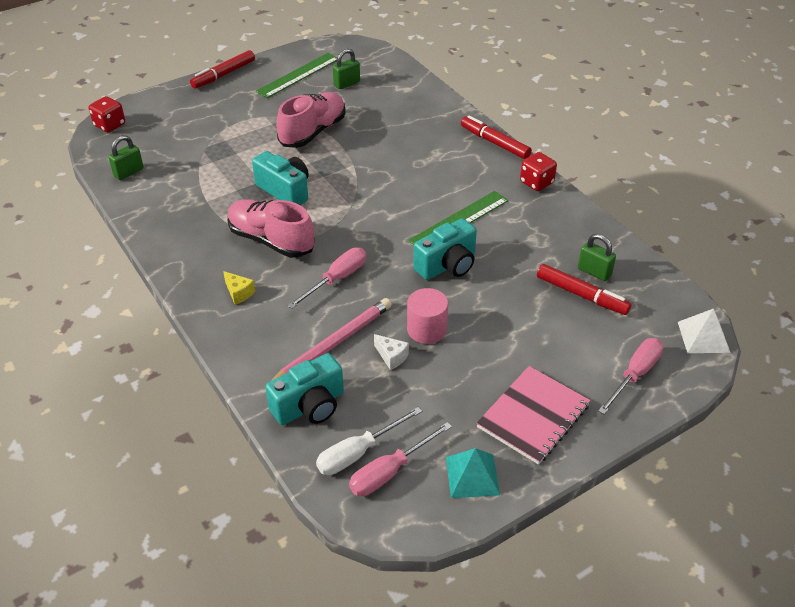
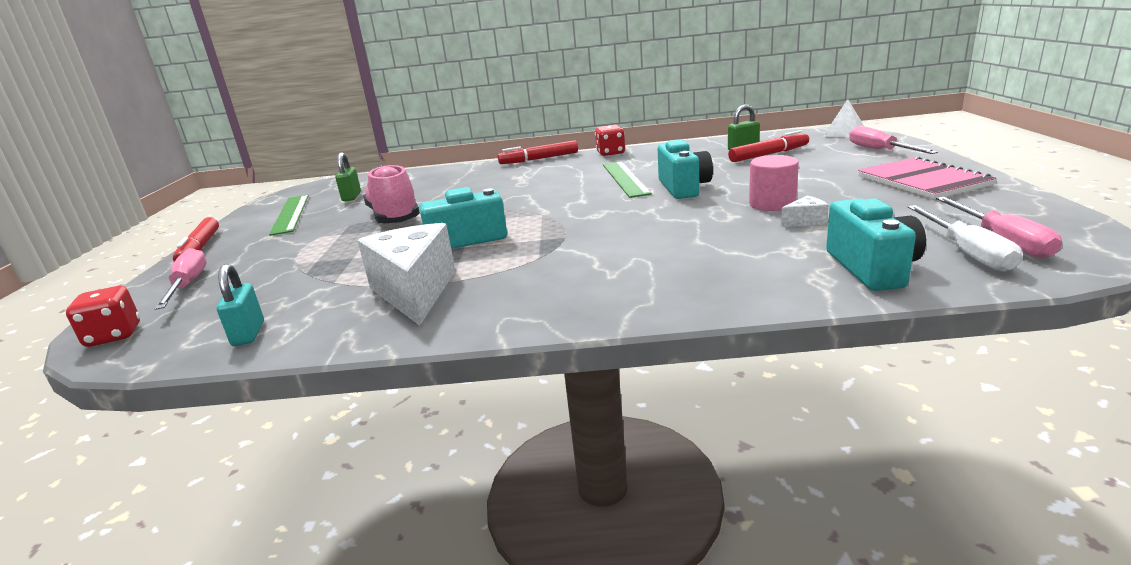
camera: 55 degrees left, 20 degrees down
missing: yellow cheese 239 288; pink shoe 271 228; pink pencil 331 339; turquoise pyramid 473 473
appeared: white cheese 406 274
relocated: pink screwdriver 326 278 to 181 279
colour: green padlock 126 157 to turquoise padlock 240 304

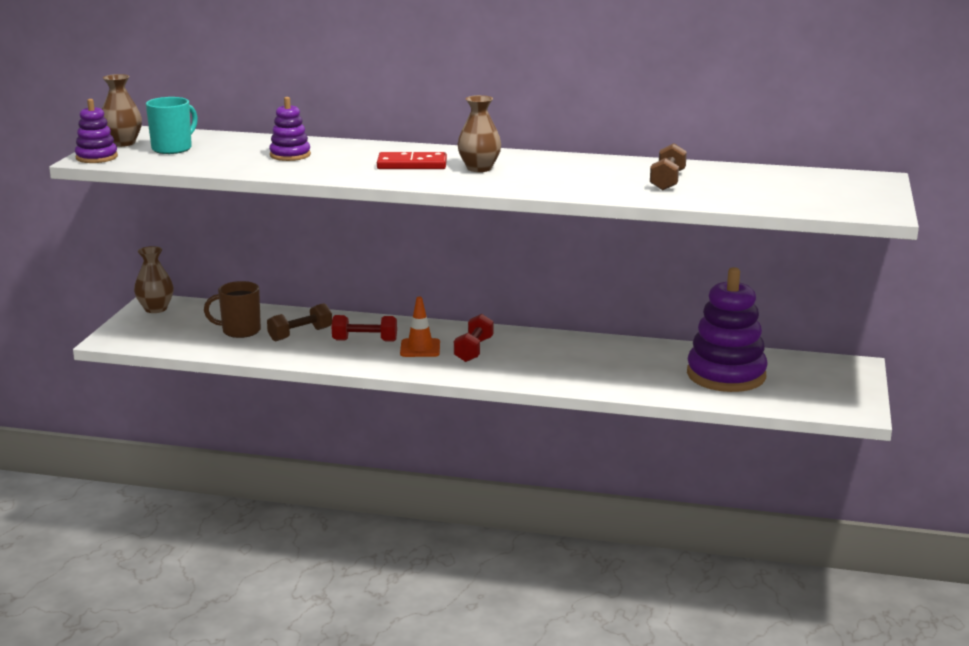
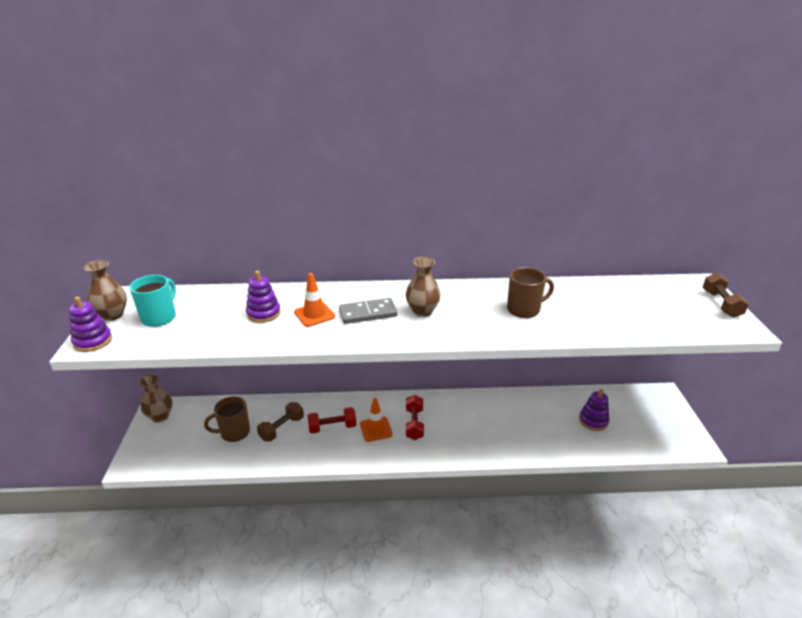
camera: 15 degrees left, 10 degrees up
appeared: orange traffic cone 314 300; brown mug 530 292
relocated: brown dumbbell 668 166 to 726 295
colour: red domino 412 160 to grey domino 368 311
size: purple stacking toy 727 329 = 594 410 x0.52

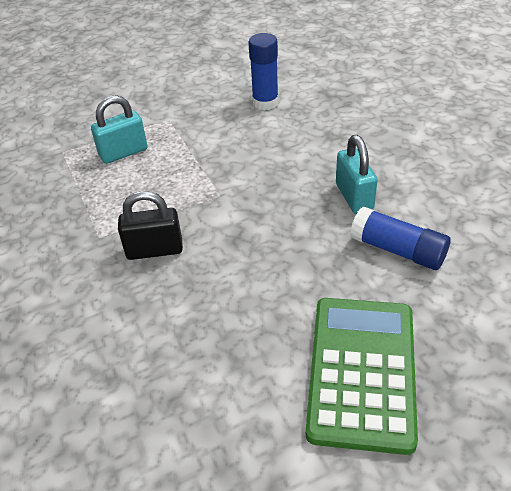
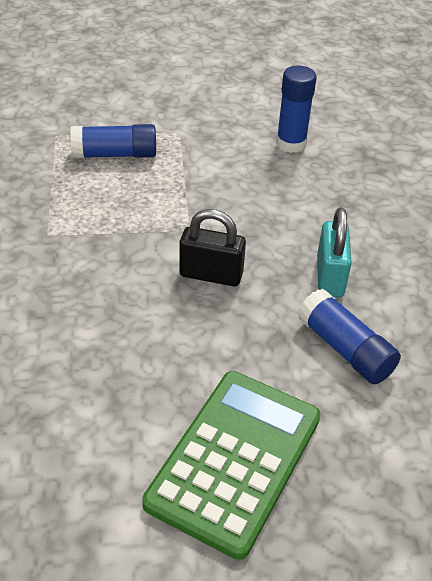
camera: 15 degrees right, 0 degrees up
relocated: black padlock 150 225 to 212 247
exchanged: turquoise padlock 119 129 to blue glue stick 113 141

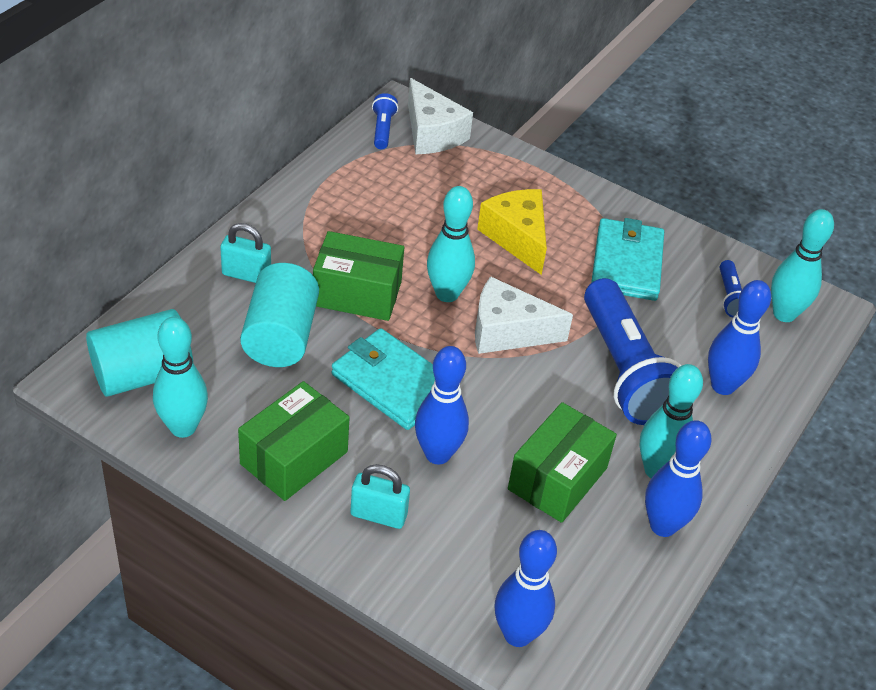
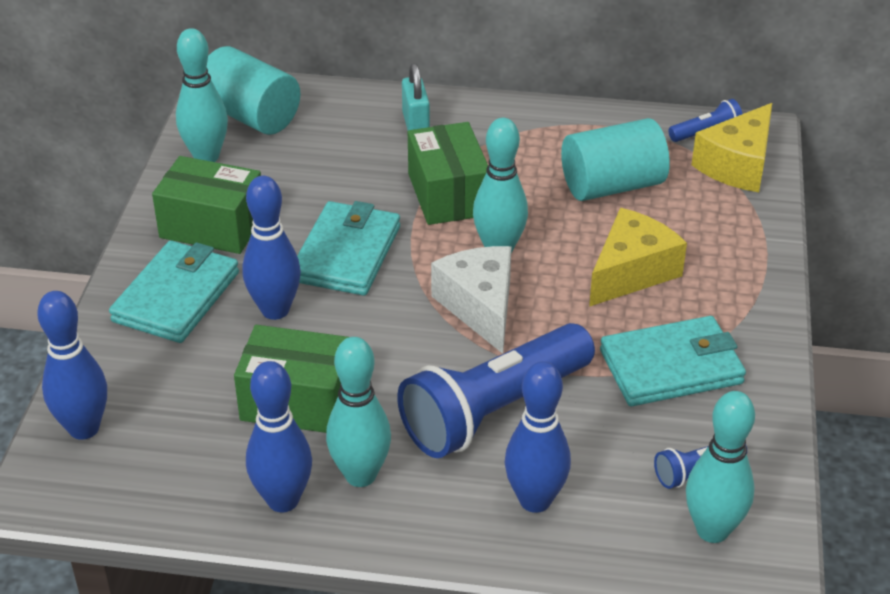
camera: 70 degrees right, 5 degrees down
relocated: turquoise cylinder 279 315 to 615 159
exchanged: turquoise padlock 380 496 to turquoise wallet 174 291
colour: white cheese 440 116 to yellow cheese 731 147

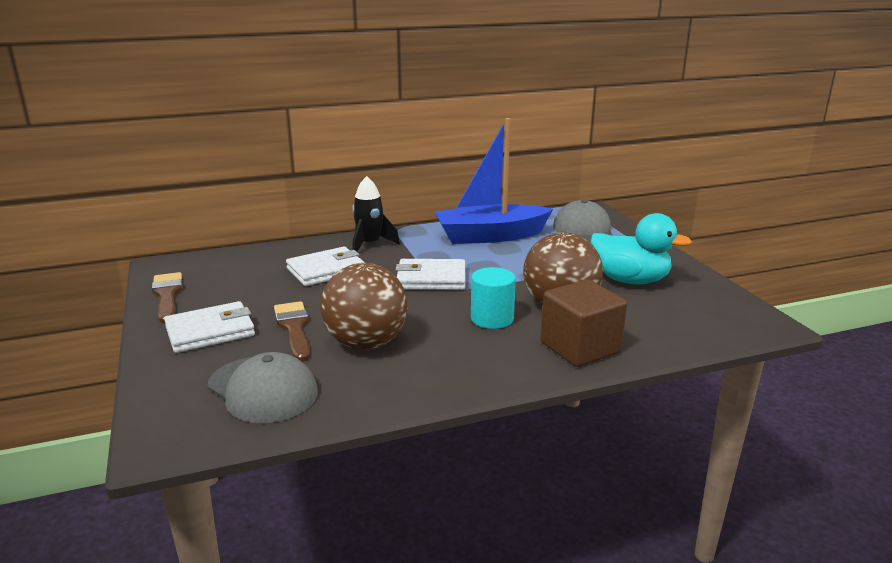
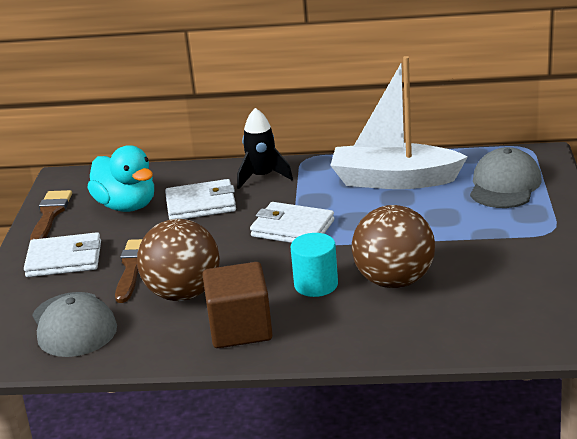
camera: 25 degrees right, 5 degrees up
relocated: brown cube 584 323 to 237 305; turquoise duck 641 248 to 120 178
colour: blue boat 494 181 to white boat 399 122

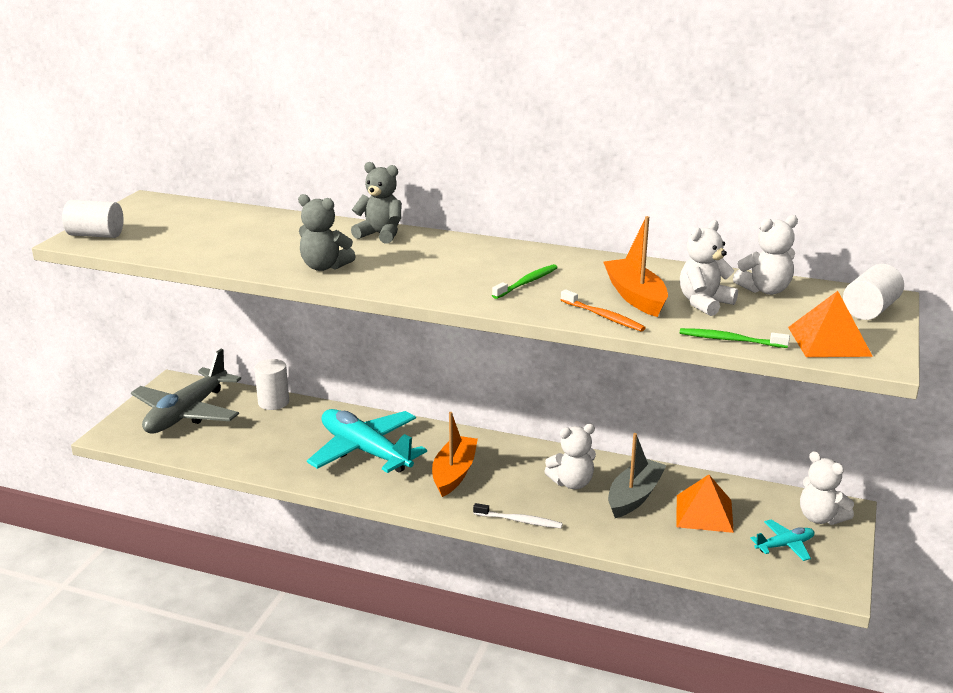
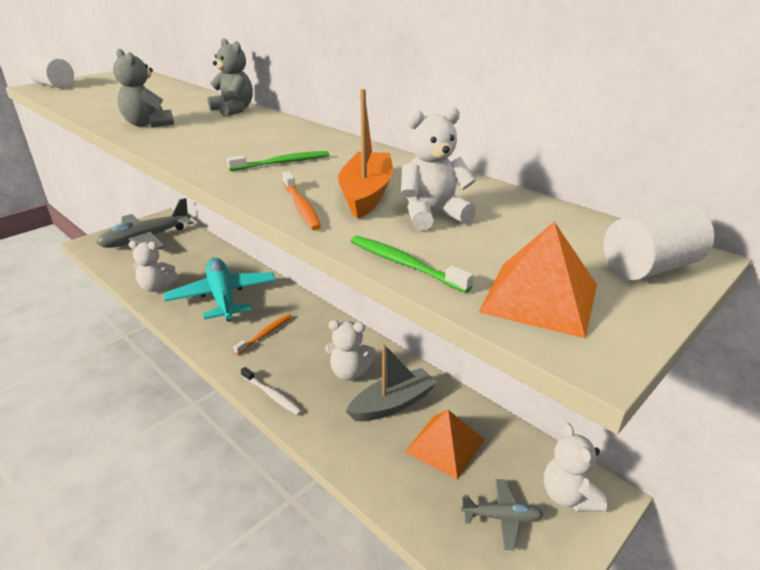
camera: 25 degrees right, 5 degrees up
missing: white cylinder 271 384
relocated: white teddy bear 765 255 to 154 266
exchanged: orange boat 455 454 to orange toothbrush 262 334
colour: turquoise plane 782 540 to grey plane 502 515

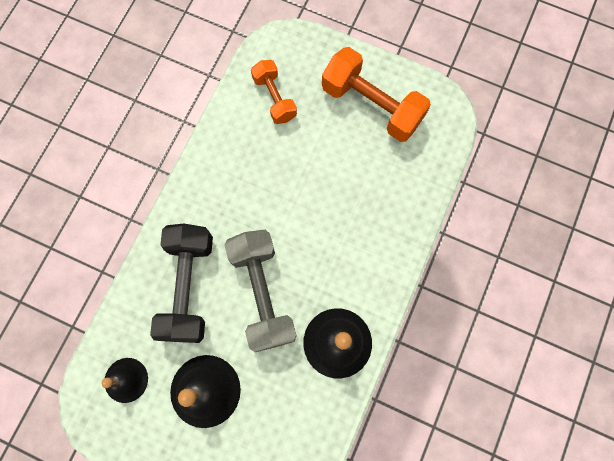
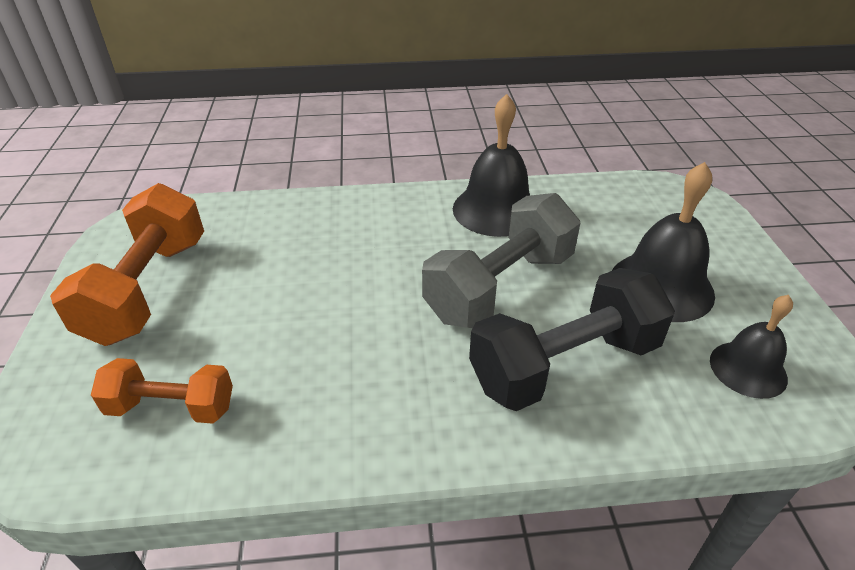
camera: 120 degrees left, 35 degrees down
spun: orange dumbbell 274 92 = 162 391 60 degrees clockwise

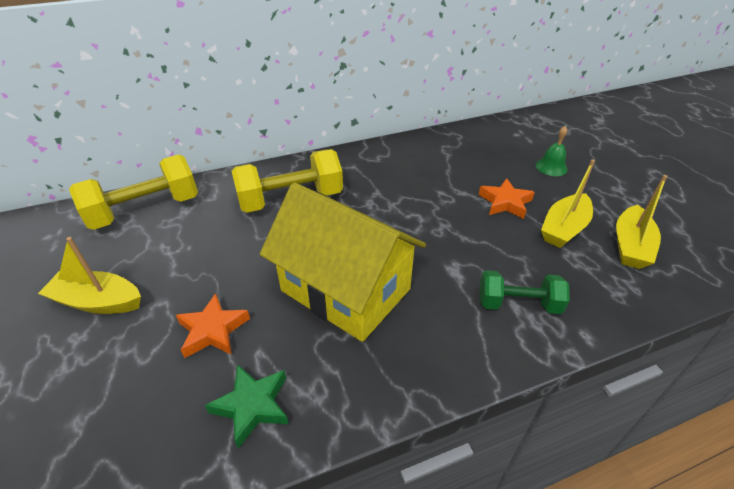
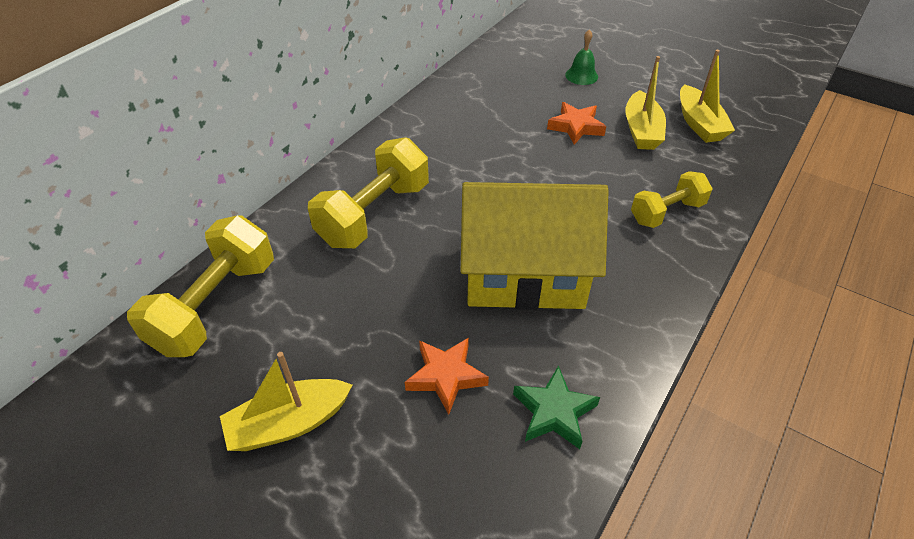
camera: 35 degrees left, 5 degrees up
colour: green dumbbell 525 292 to yellow dumbbell 671 199

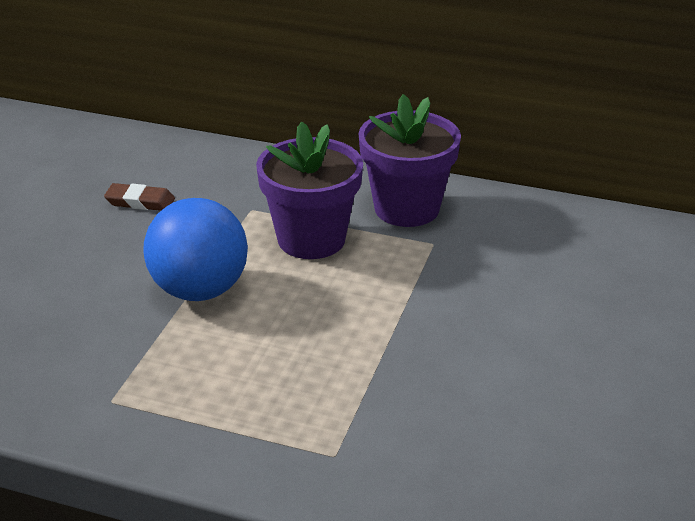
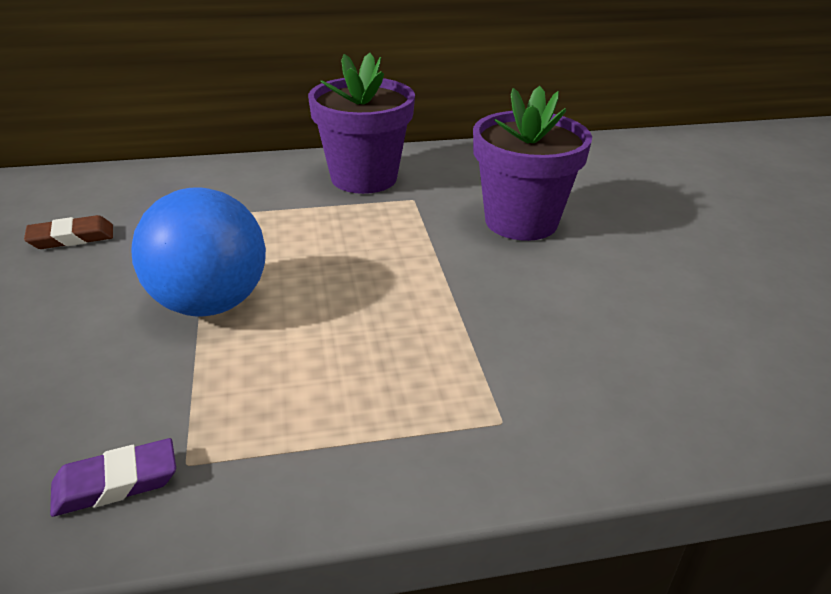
camera: 30 degrees left, 0 degrees up
appeared: purple eraser 113 477
relocated: purple flower pot 309 190 to 532 163

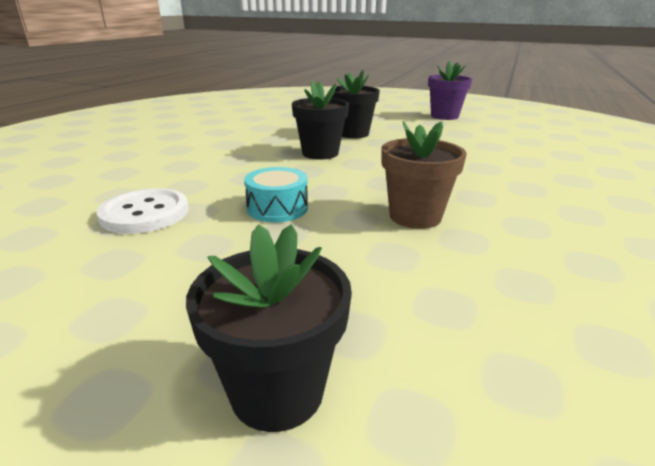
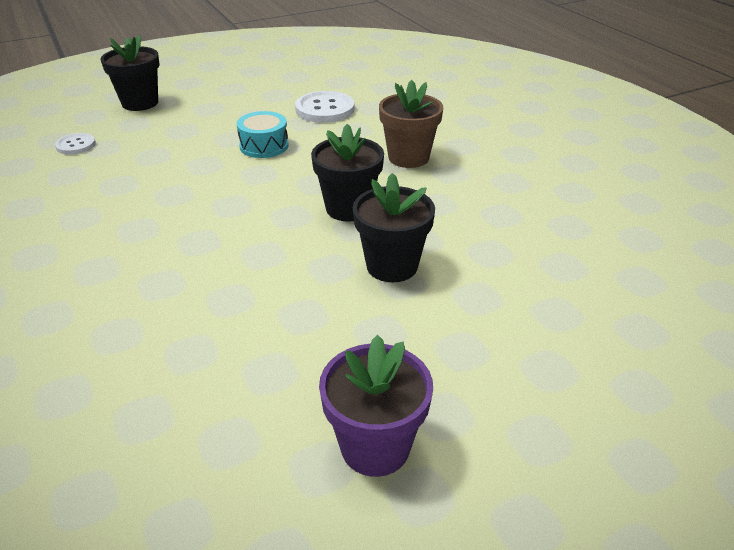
camera: 130 degrees right, 10 degrees up
appeared: white button 75 144
relocated: brown flower pot 424 175 to 411 124

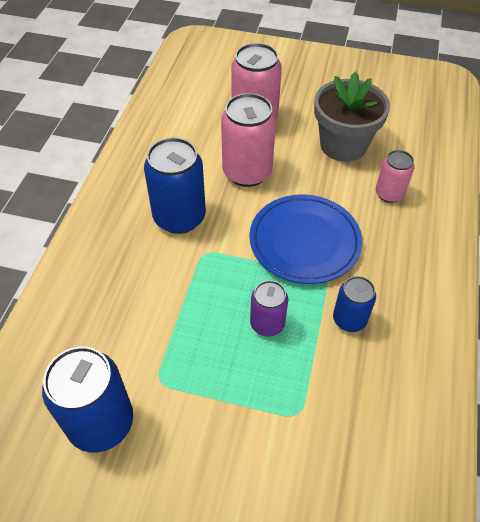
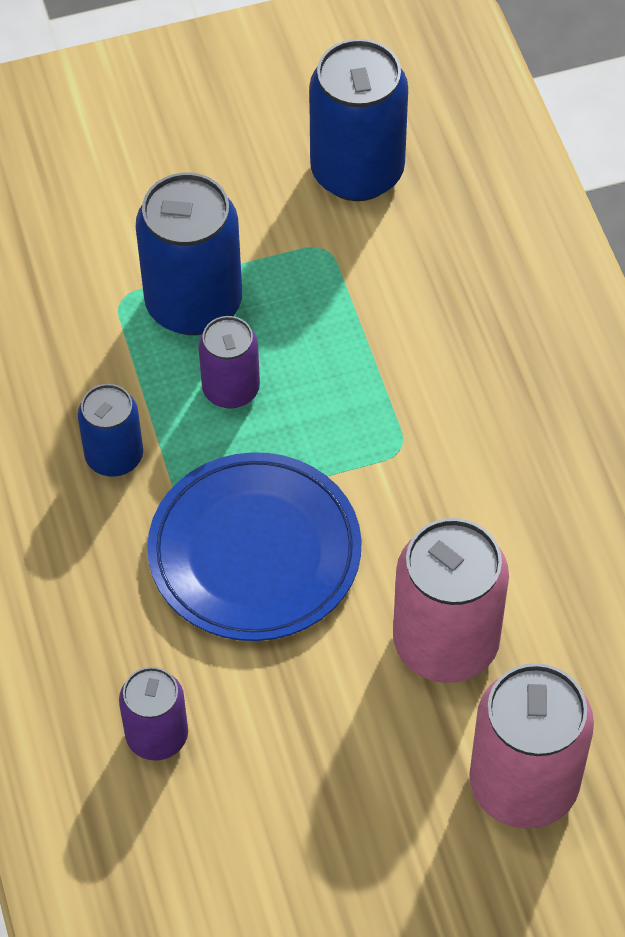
camera: 150 degrees right, 5 degrees up
missing: grey flower pot 352 116
relocated: blue can 175 185 to 189 254
colour: pink can 395 176 to purple can 153 714

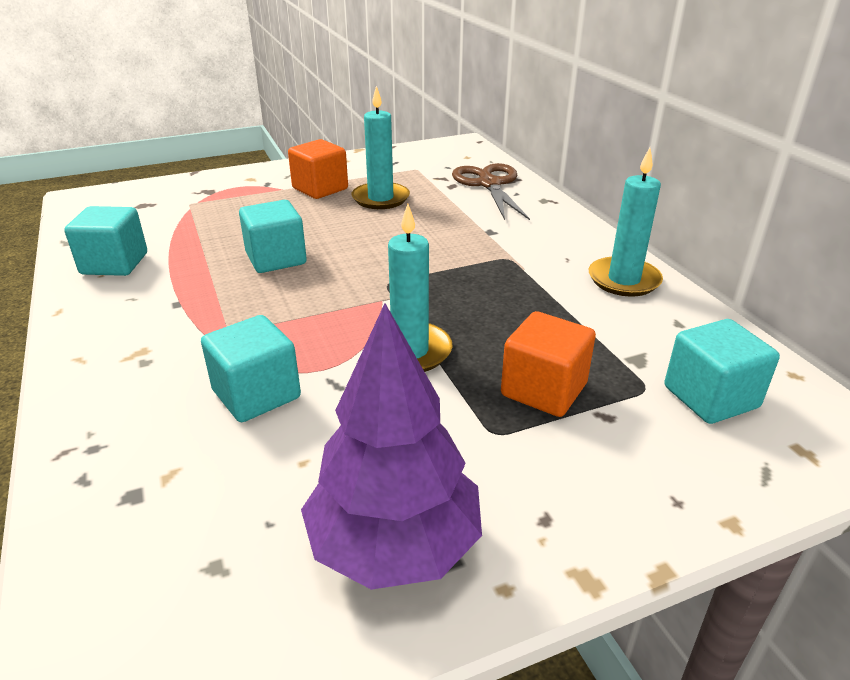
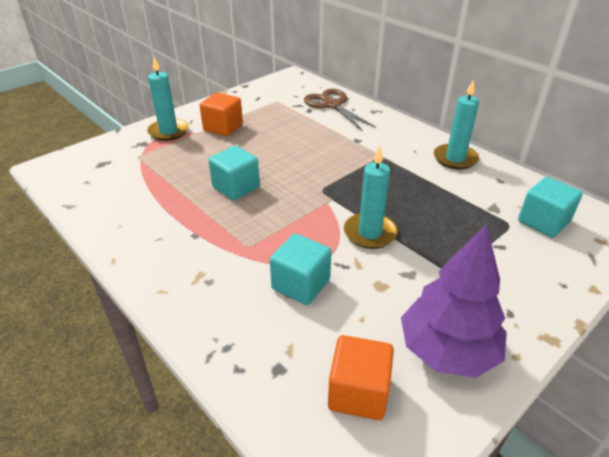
camera: 20 degrees left, 5 degrees up
missing: turquoise cube 105 241
relocated: turquoise candle 380 147 to 168 99; orange cube 548 364 to 361 377

